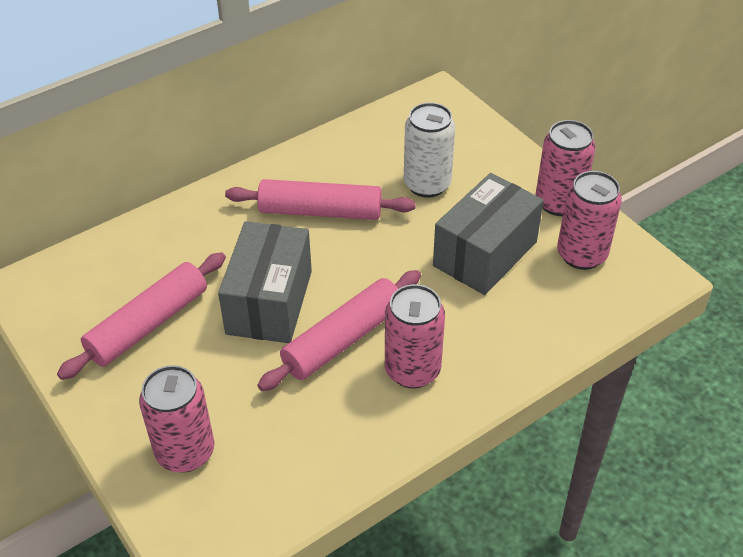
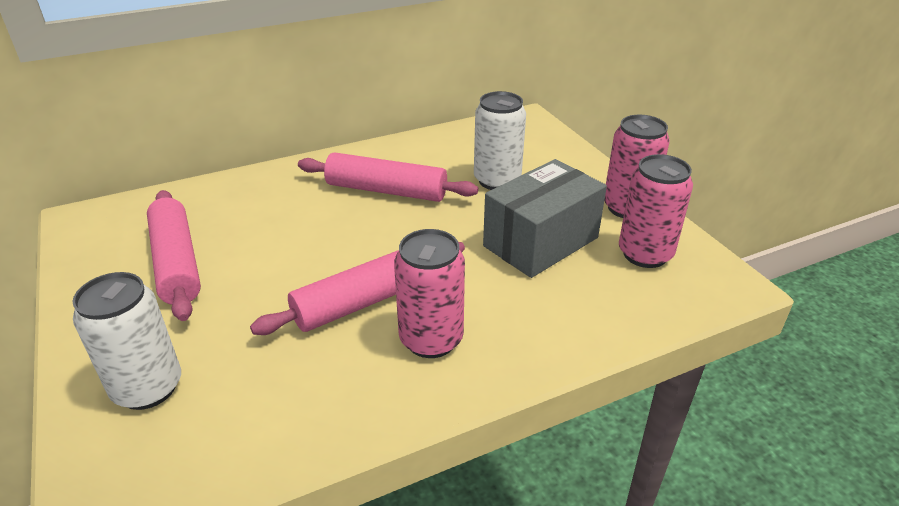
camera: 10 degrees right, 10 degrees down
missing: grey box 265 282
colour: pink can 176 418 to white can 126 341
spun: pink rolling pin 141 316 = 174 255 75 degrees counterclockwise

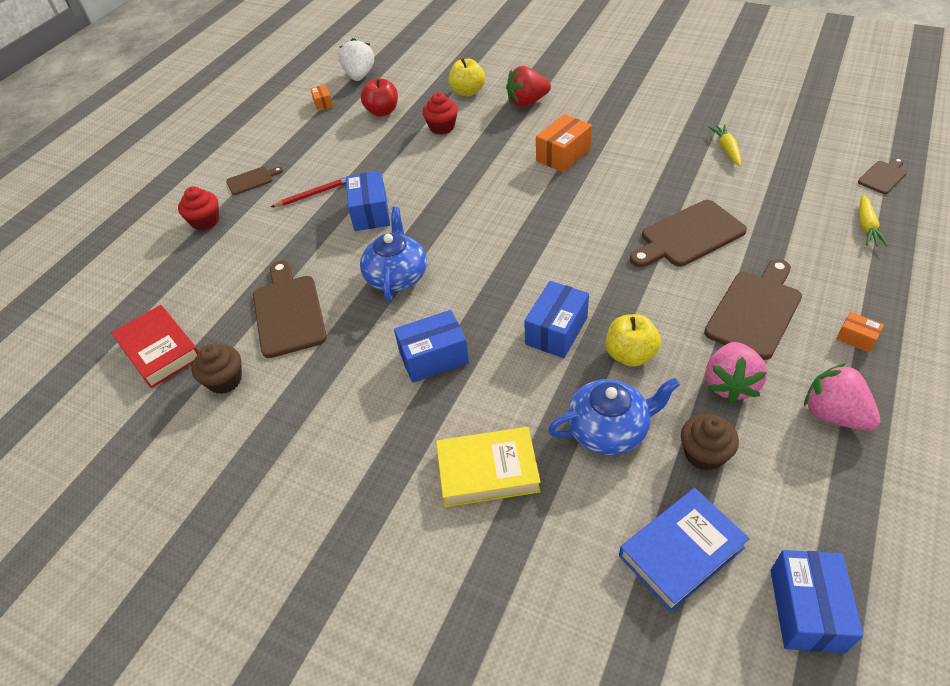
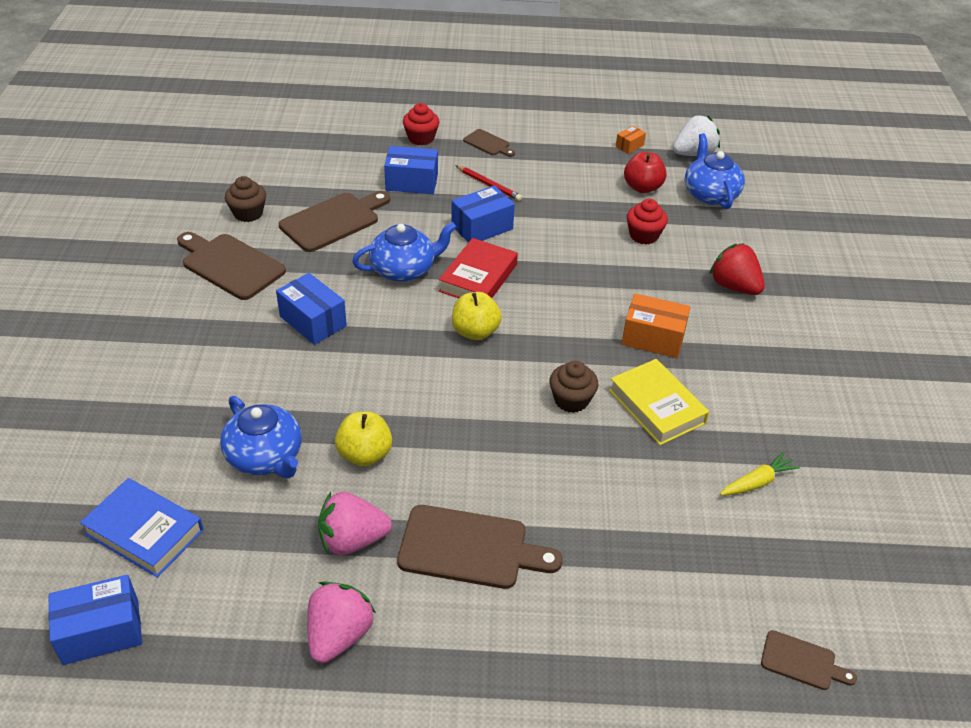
camera: 60 degrees right, 5 degrees down
missing: orange box 860 332; yellow carrot 873 220
appeared: blue teapot 715 171
relocated: red book 155 346 to 478 268; yellow book 488 467 to 659 402; yellow apple 466 77 to 477 316; blue box 556 319 to 411 170; brown cutting board 688 233 to 231 266; brown cupcake 710 442 to 574 387

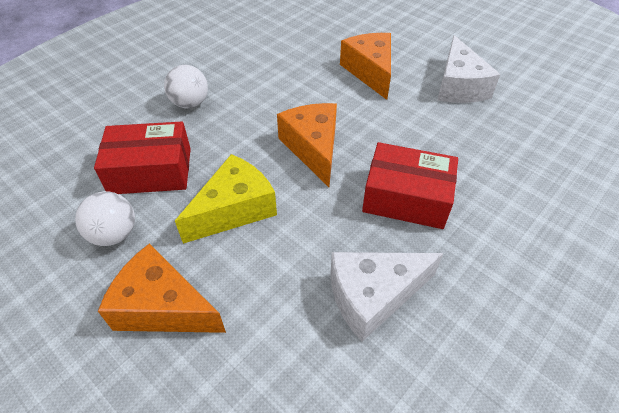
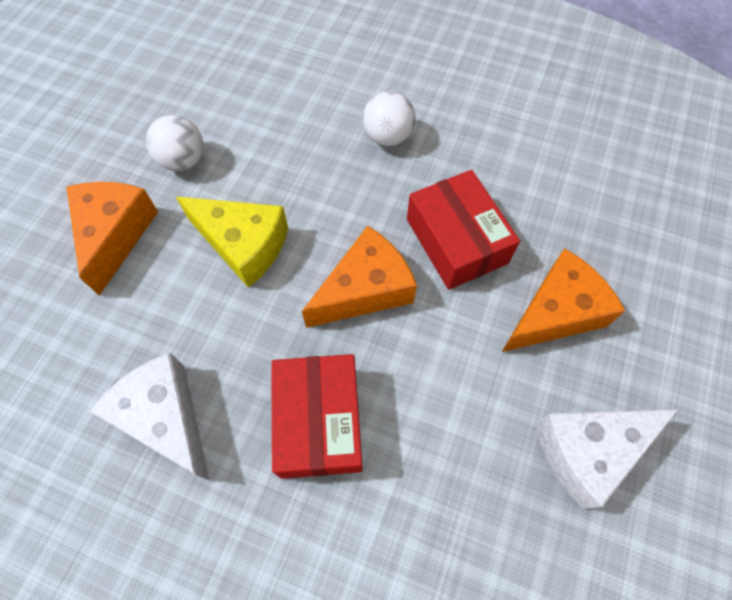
camera: 70 degrees right, 15 degrees up
relocated: red box 142 157 to 463 230

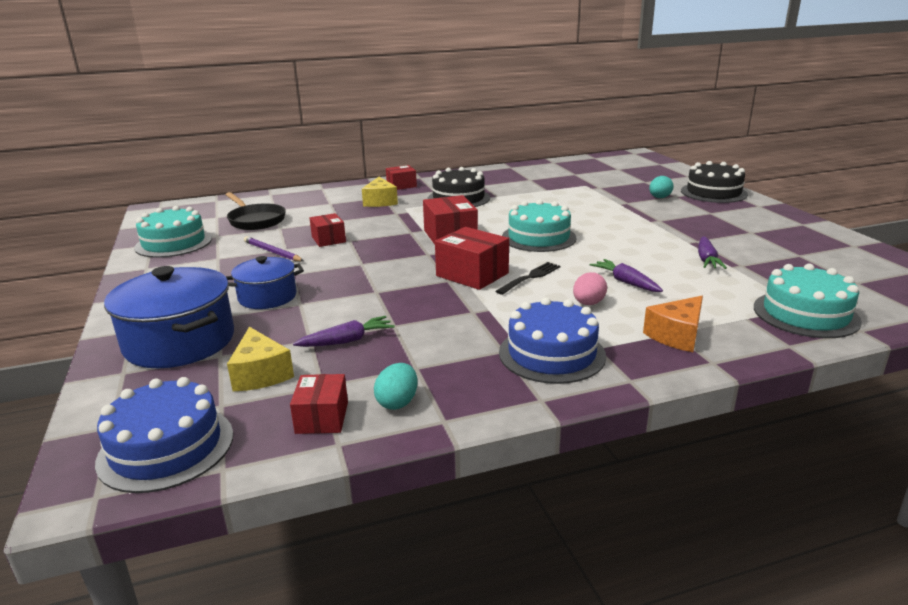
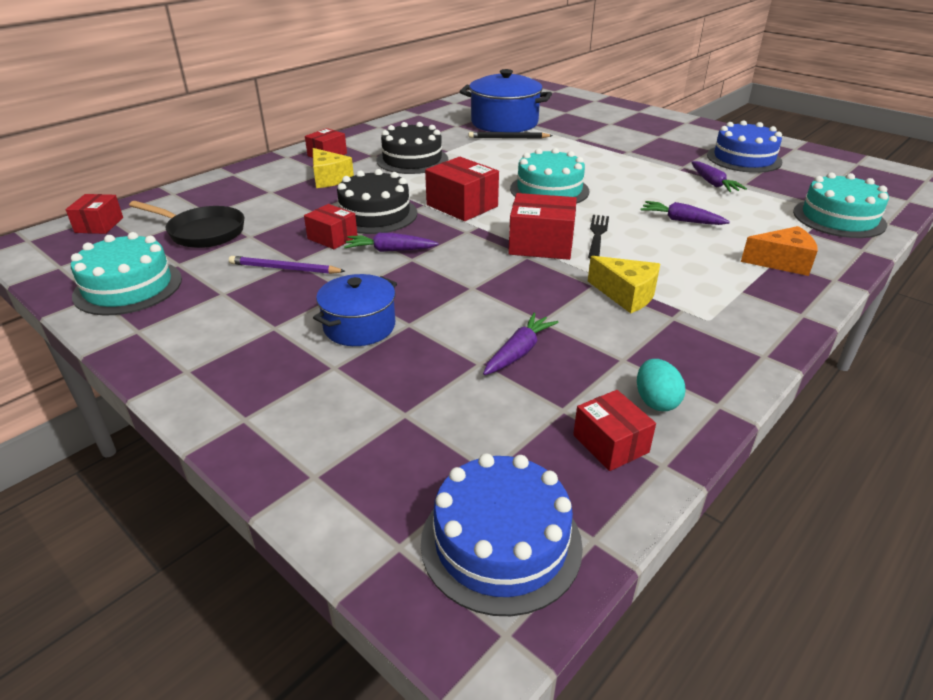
camera: 30 degrees left, 10 degrees up
missing: pink egg 590 288; turquoise egg 661 187
appeared: red box 94 214; purple carrot 391 242; black pencil 511 135
relocated: blue pot 169 317 to 506 100; yellow cheese 260 359 to 624 284; blue cake 552 340 to 745 146; black cake 714 182 to 377 201
spun: orange cheese 673 324 = 779 251 105 degrees counterclockwise

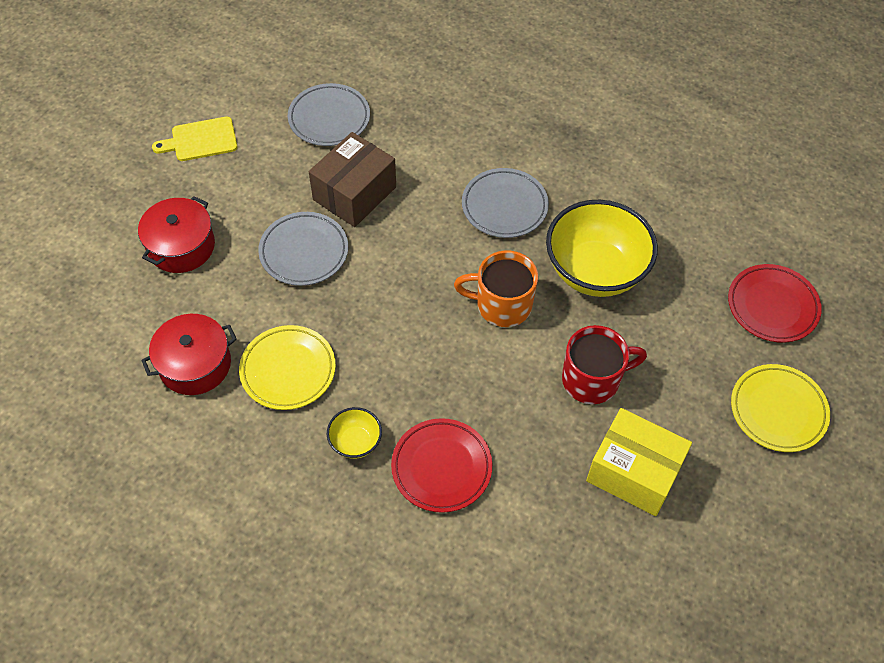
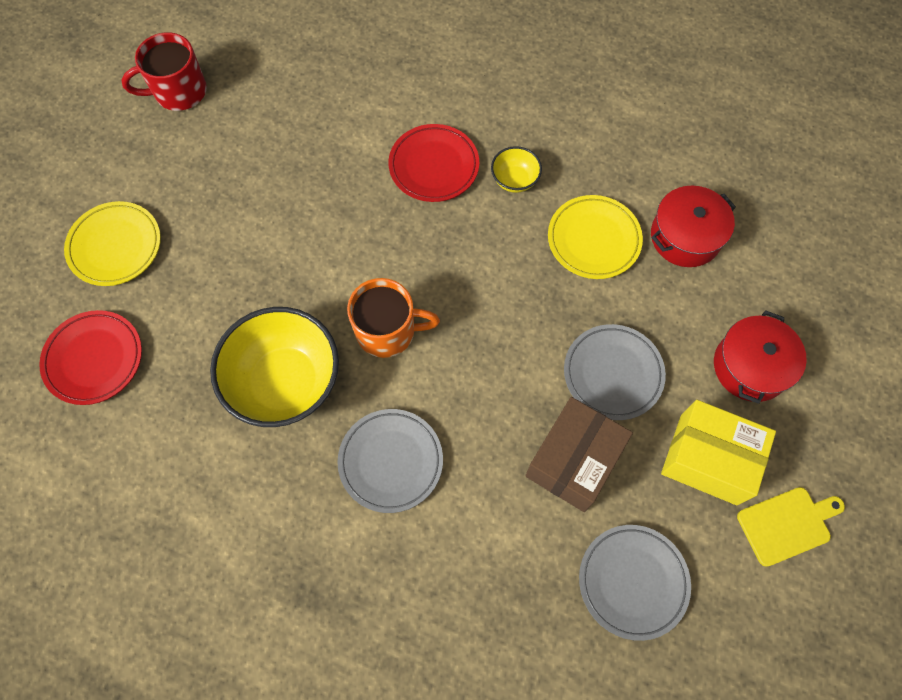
camera: 175 degrees right, 10 degrees up
relocated: red mug 604 364 to 164 71; yellow box 639 462 to 718 453

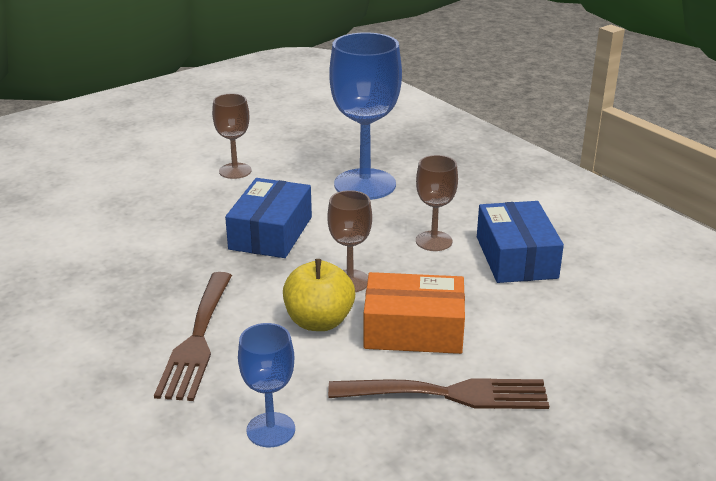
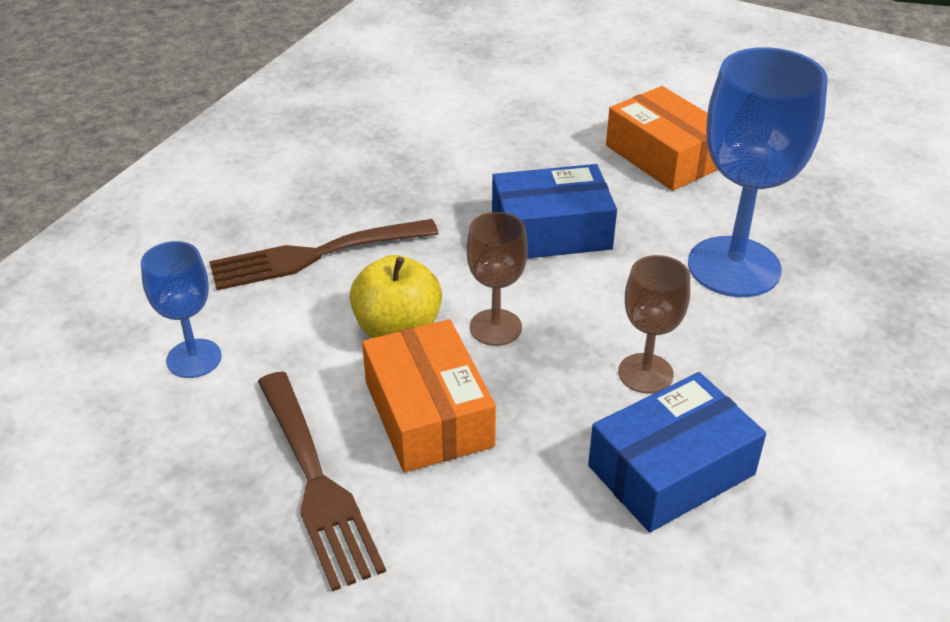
camera: 65 degrees right, 10 degrees up
exchanged: brown goblet 232 136 to orange box 662 138

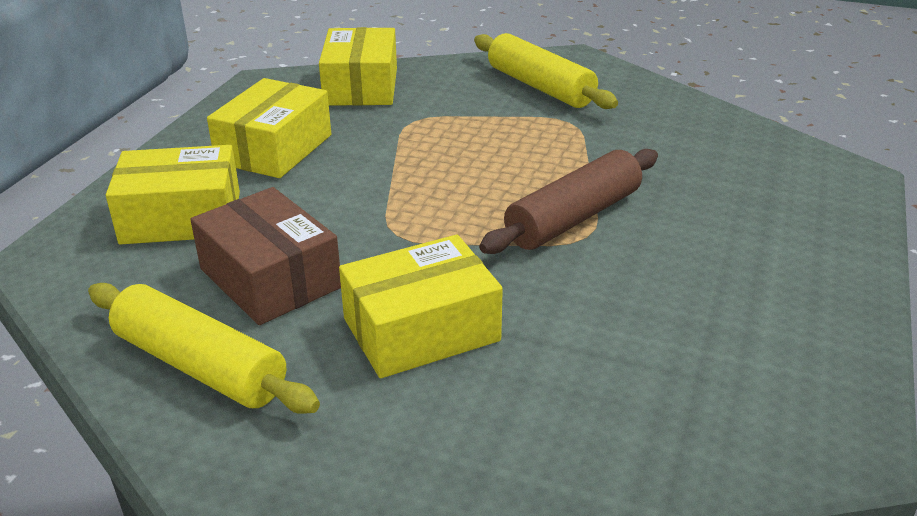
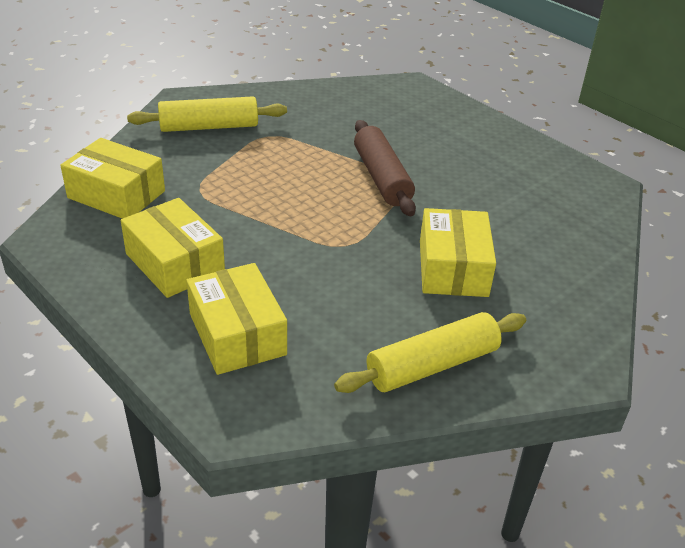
camera: 65 degrees left, 5 degrees up
missing: brown box 265 256
spun: yellow box 173 195 = 236 319 45 degrees counterclockwise

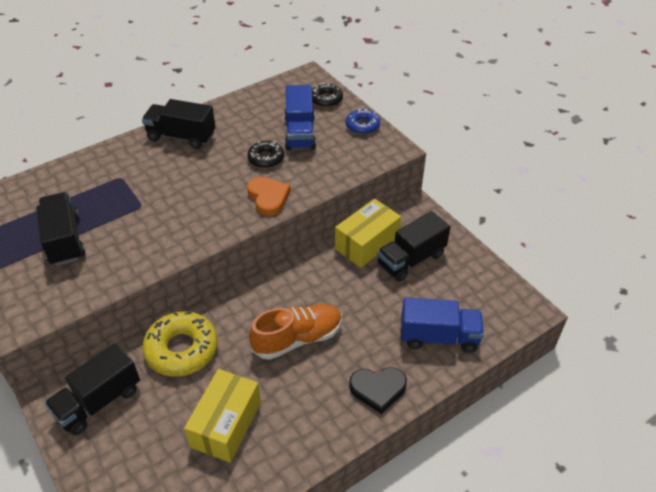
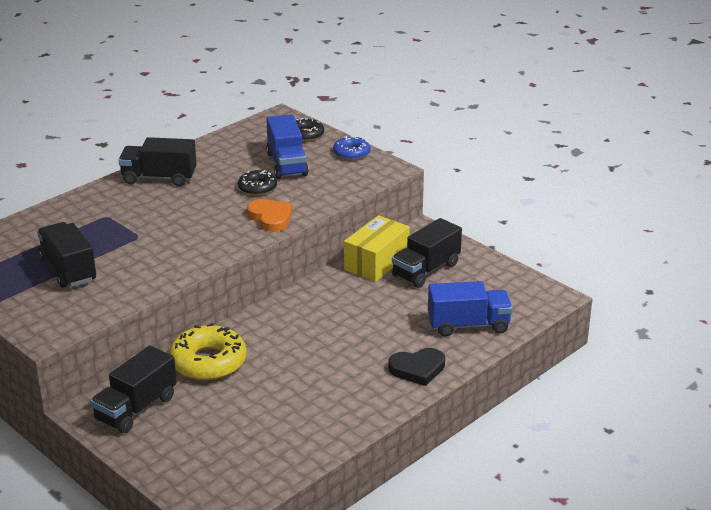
camera: 10 degrees left, 15 degrees down
missing: yellow box 222 416; orange shoe 295 332

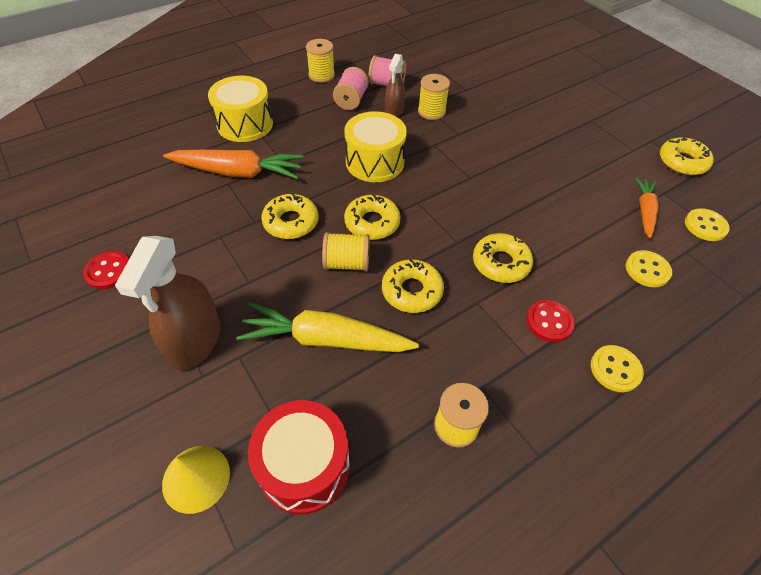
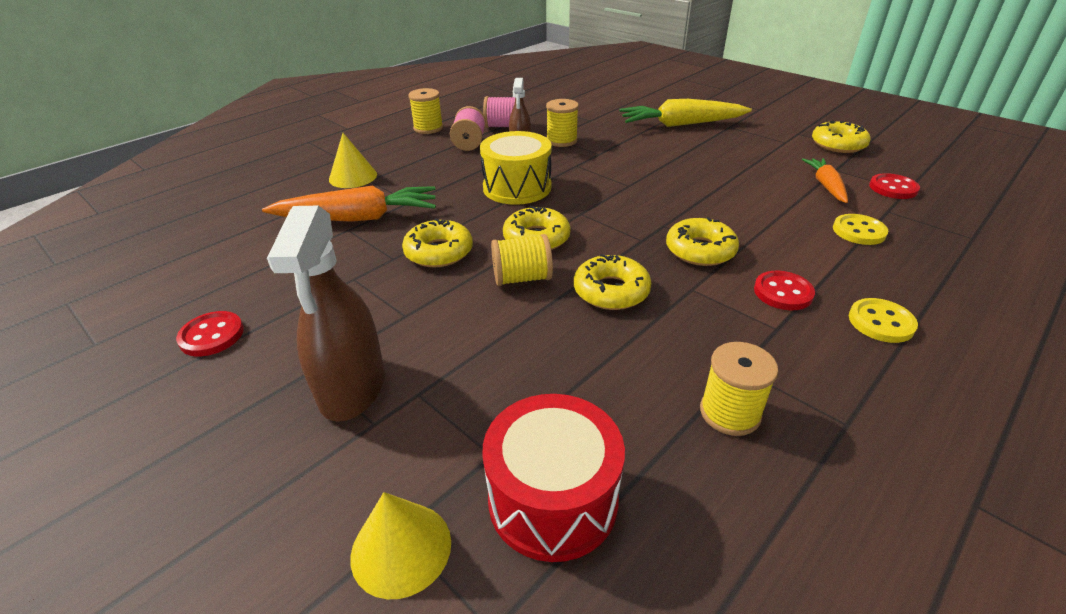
camera: 10 degrees left, 15 degrees down
relocated: yellow carrot 327 327 to 685 113
exchanged: yellow drum 240 109 to yellow cone 353 160
colour: yellow button 707 224 to red button 894 186

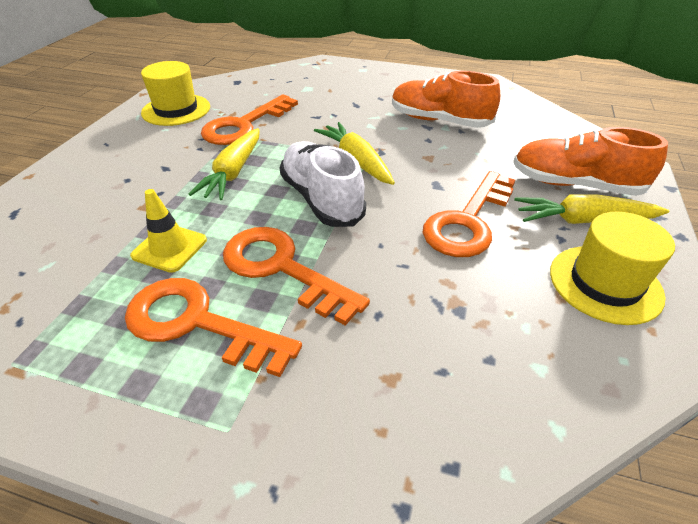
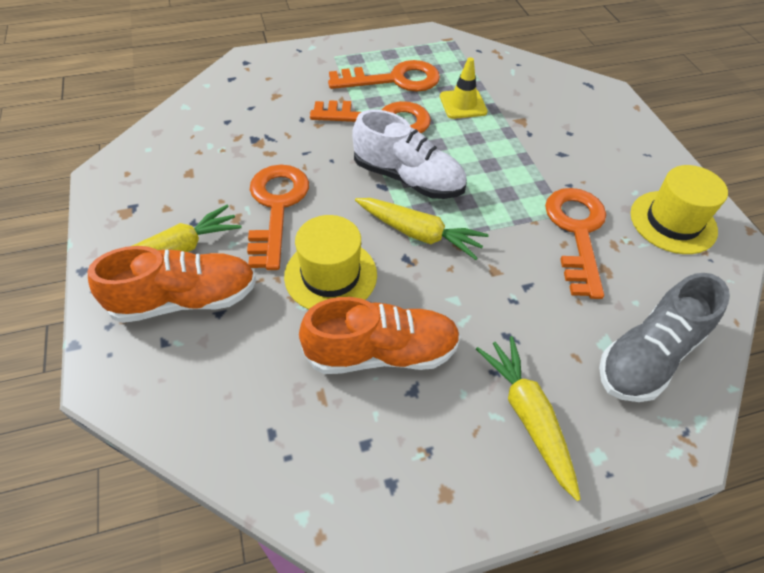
camera: 145 degrees right, 10 degrees up
appeared: grey shoe 664 337
relocated: yellow carrot 223 164 to 528 418; yellow hat 612 268 to 330 262

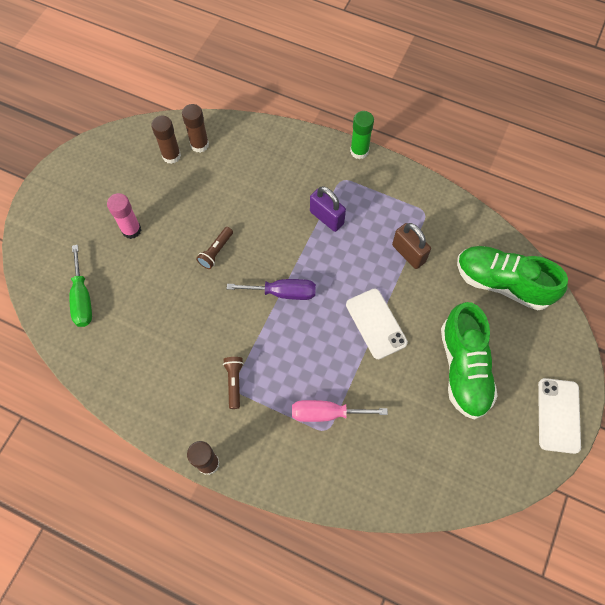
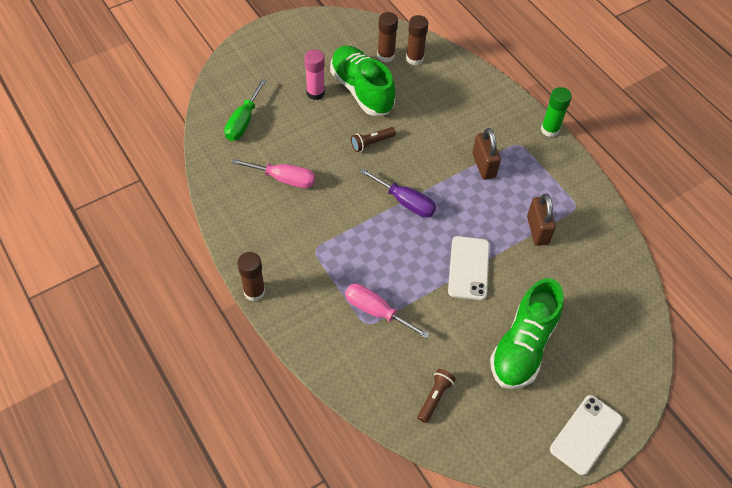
camera: 30 degrees right, 10 degrees down
appeared: pink screwdriver 273 173
relocated: brown flashlight 233 383 to 437 396; green shoe 512 278 to 362 81
colour: purple padlock 328 209 to brown padlock 486 154

